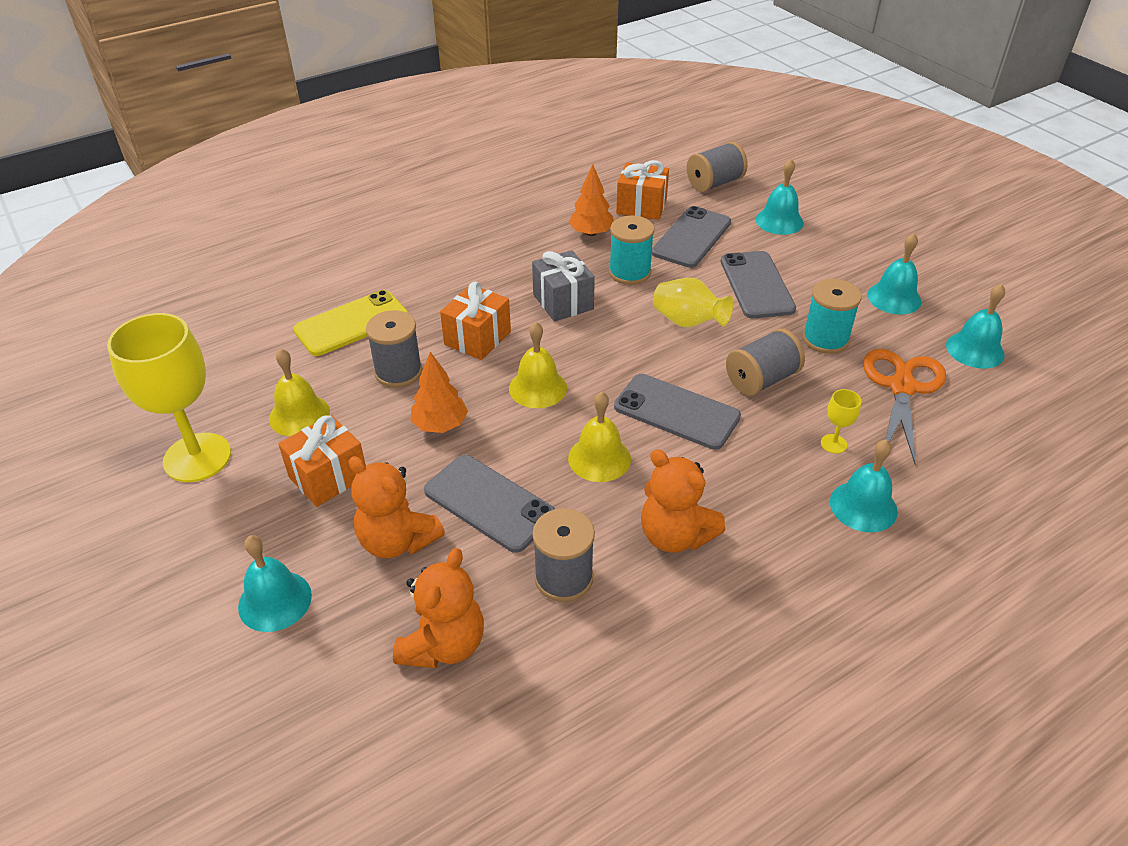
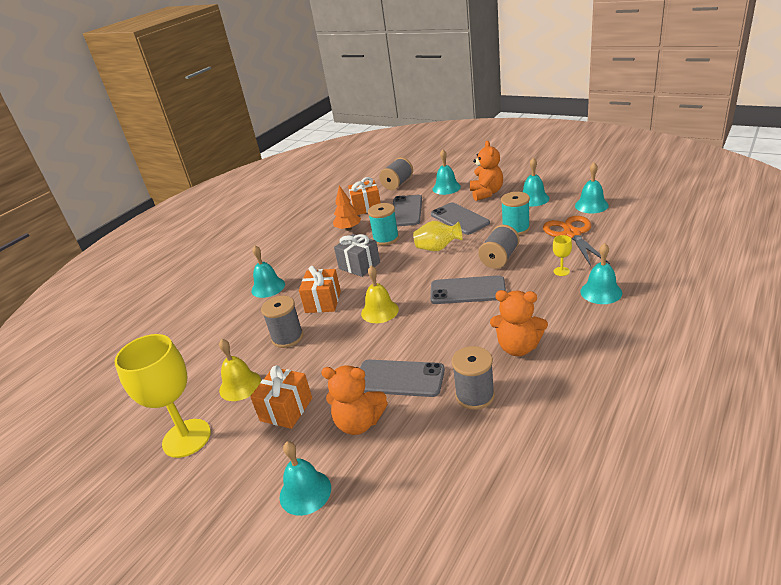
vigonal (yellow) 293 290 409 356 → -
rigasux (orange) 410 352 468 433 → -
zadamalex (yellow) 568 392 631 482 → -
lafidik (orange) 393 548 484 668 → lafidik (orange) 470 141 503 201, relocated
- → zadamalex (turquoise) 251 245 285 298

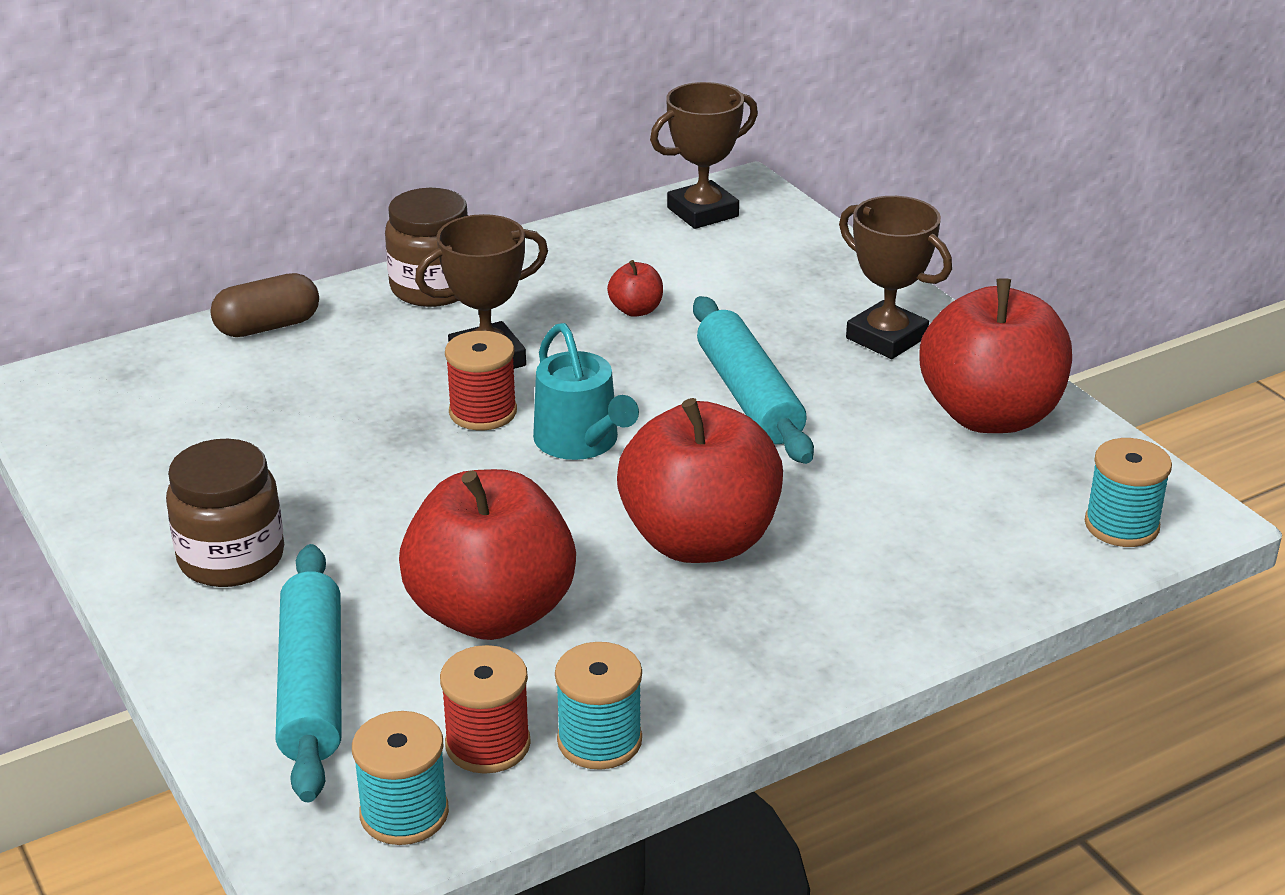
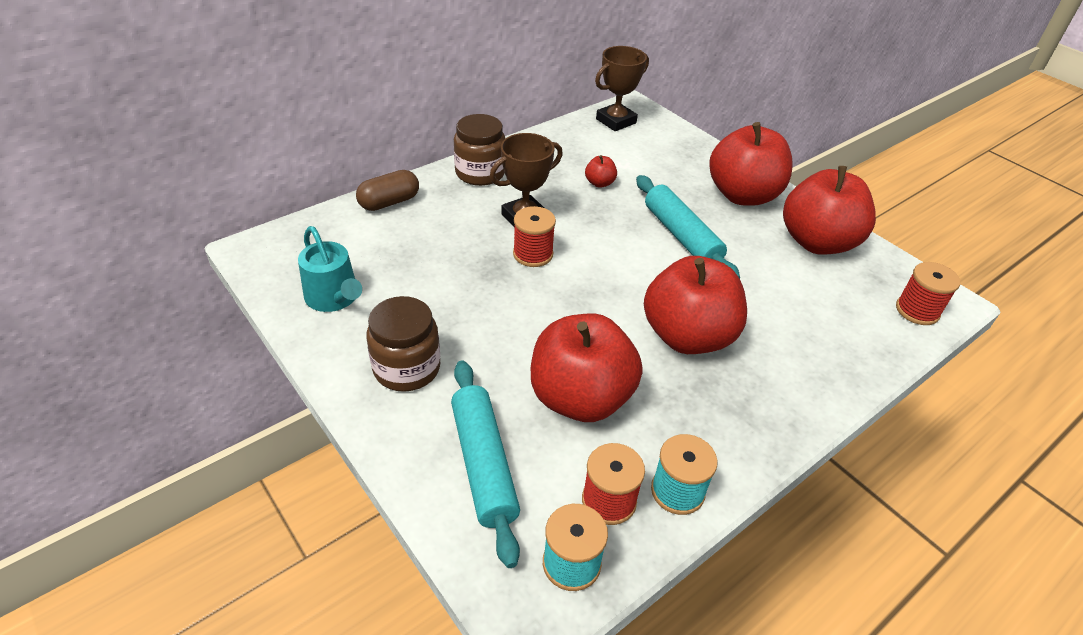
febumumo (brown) 839 196 952 359 → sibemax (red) 709 122 793 206
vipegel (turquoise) 533 323 639 460 → vipegel (turquoise) 298 226 362 312, relocated
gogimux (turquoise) 1085 438 1172 547 → gogimux (red) 896 262 960 325

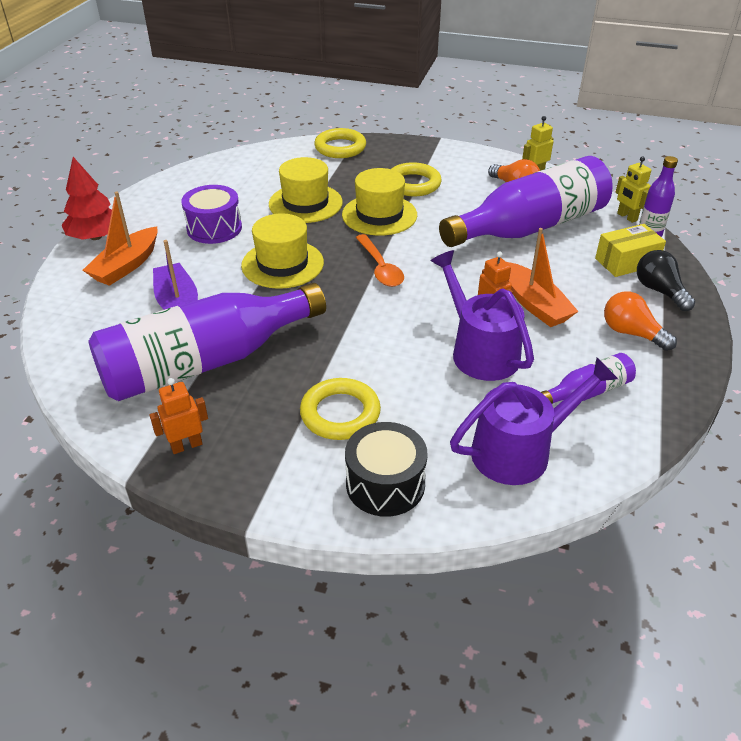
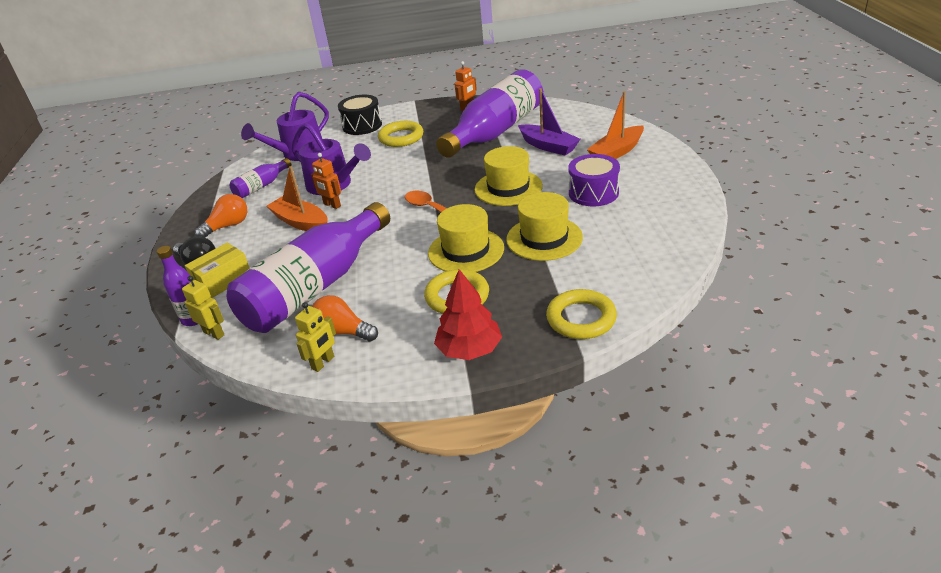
rigasux (red) 62 157 112 240 → rigasux (red) 434 269 502 360, relocated
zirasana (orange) 83 191 158 286 → zirasana (orange) 587 91 644 159, 135 degrees counterclockwise
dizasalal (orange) 604 291 677 351 → dizasalal (orange) 195 194 247 238, 60 degrees counterclockwise

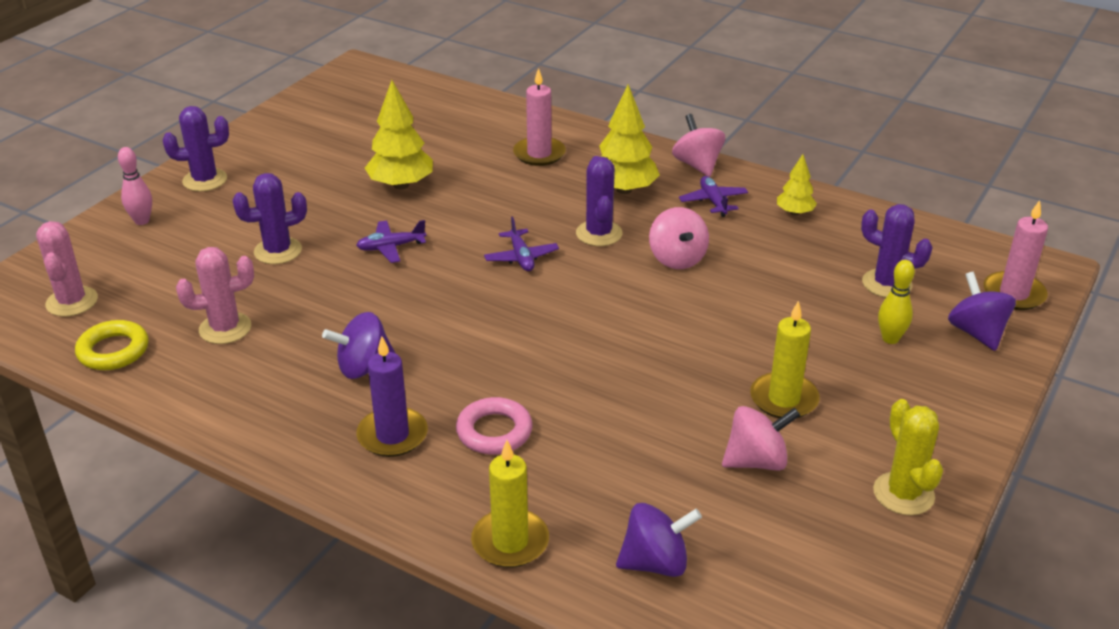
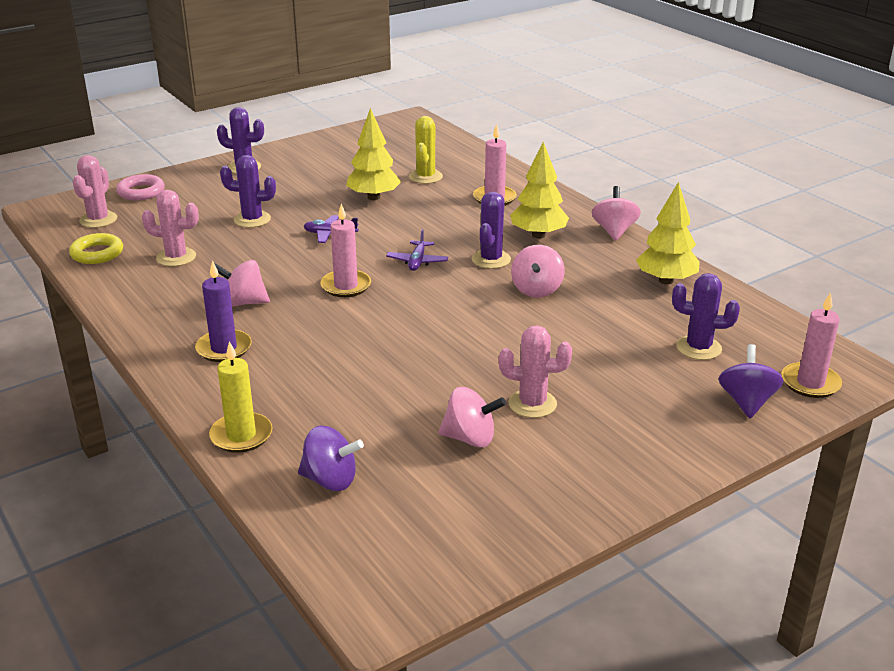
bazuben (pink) 118 147 152 225 → -
rigasux (yellow) 777 154 817 216 → rigasux (yellow) 636 182 700 284, x1.76
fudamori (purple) 679 176 748 217 → -
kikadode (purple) 861 204 933 298 → kikadode (purple) 672 273 740 360, 45 degrees counterclockwise
bazuben (yellow) 878 260 915 344 → -
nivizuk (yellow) 750 301 820 418 → kikadode (pink) 499 325 572 418
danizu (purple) 322 312 395 379 → danizu (pink) 214 260 270 307
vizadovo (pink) 456 397 533 455 → vizadovo (pink) 116 174 165 200, relocated
kikadode (yellow) 873 399 943 515 → kikadode (yellow) 409 116 443 184, relocated
- → nivizuk (pink) 320 203 371 297

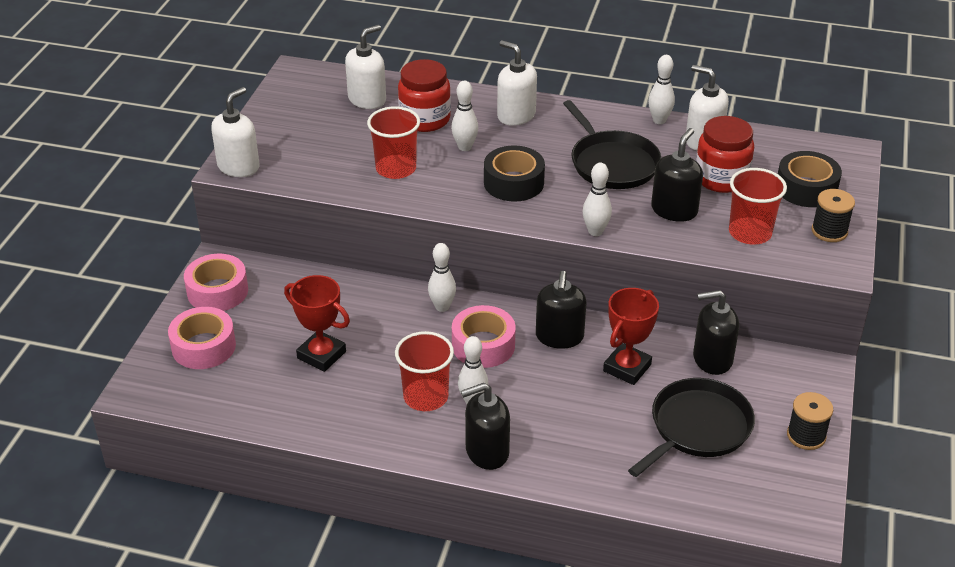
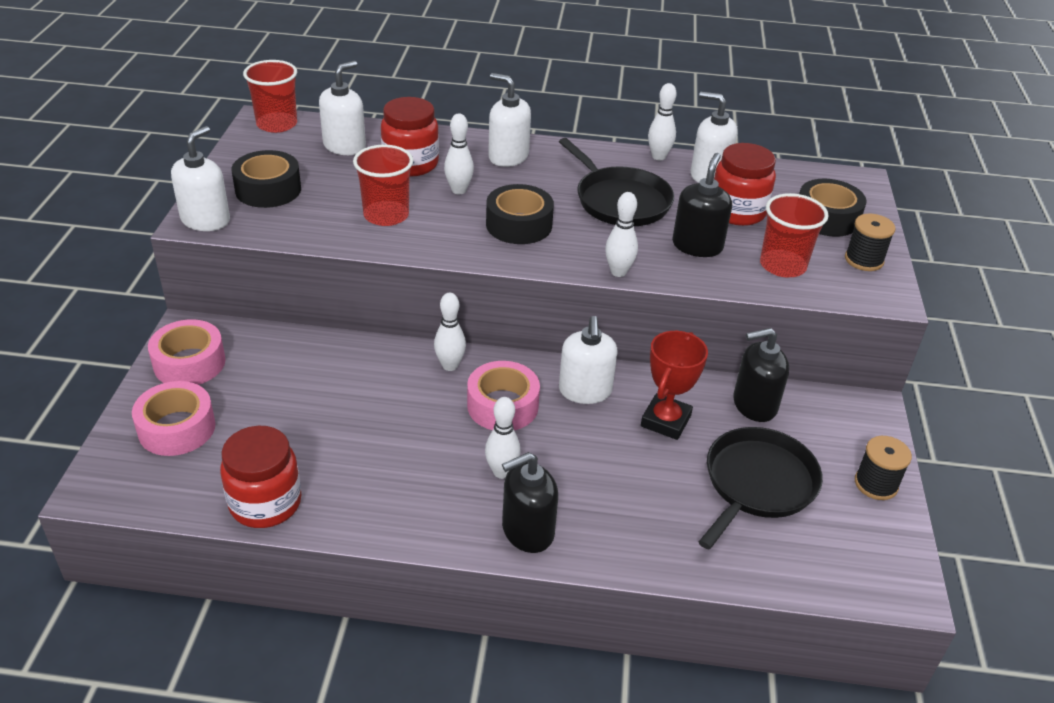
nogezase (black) 536 271 586 349 → nogezase (white) 559 316 618 404
febumumo (red) 284 275 350 372 → -
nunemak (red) 395 331 454 411 → nunemak (red) 243 60 297 133, relocated
- → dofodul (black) 232 150 301 208
- → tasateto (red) 220 426 302 528

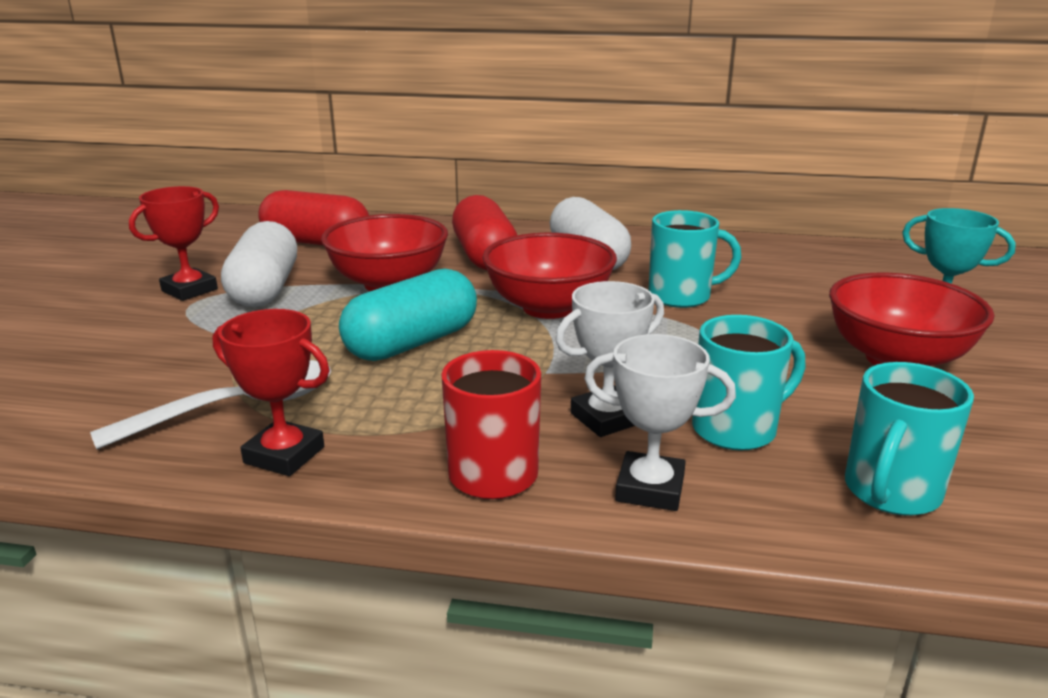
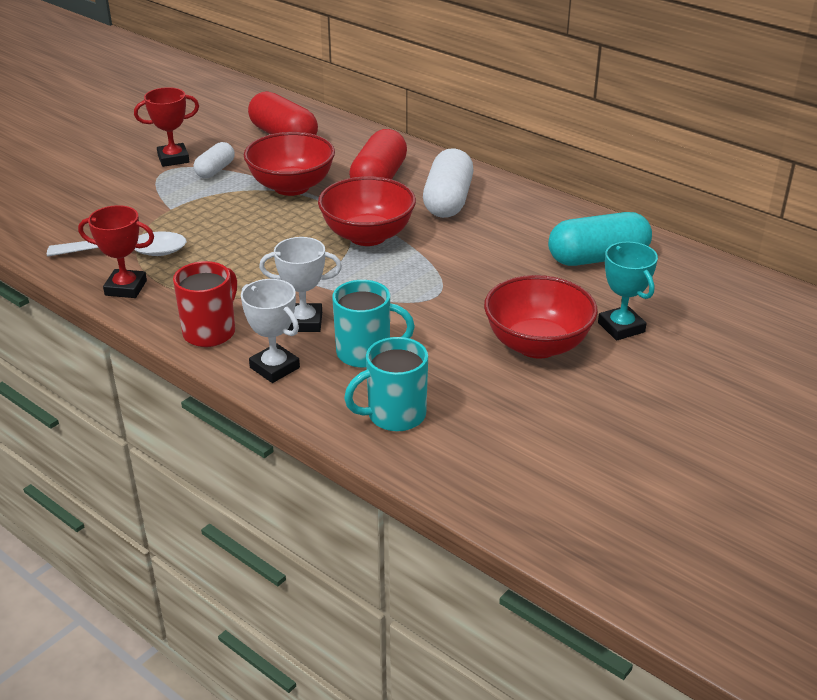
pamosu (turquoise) 648 210 742 308 → -
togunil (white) 221 221 297 307 → togunil (white) 194 142 235 178, x0.58
togunil (turquoise) 339 269 477 361 → togunil (turquoise) 548 212 652 266, relocated
febumumo (red) 213 309 330 476 → febumumo (red) 78 205 154 298, 45 degrees counterclockwise

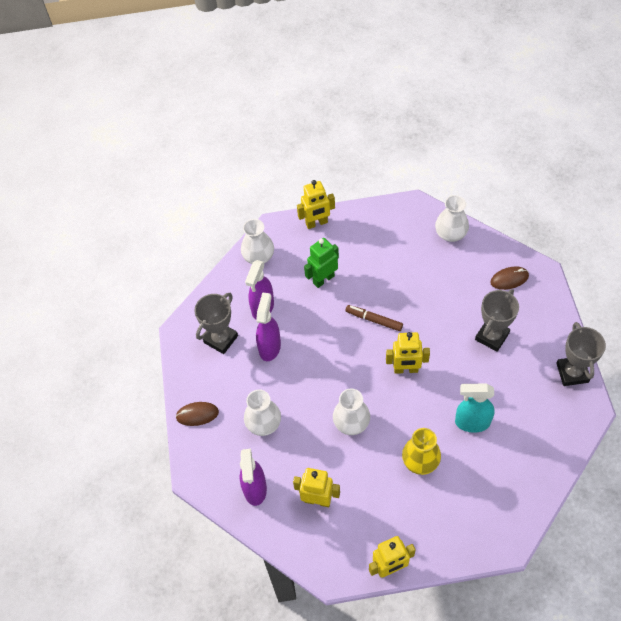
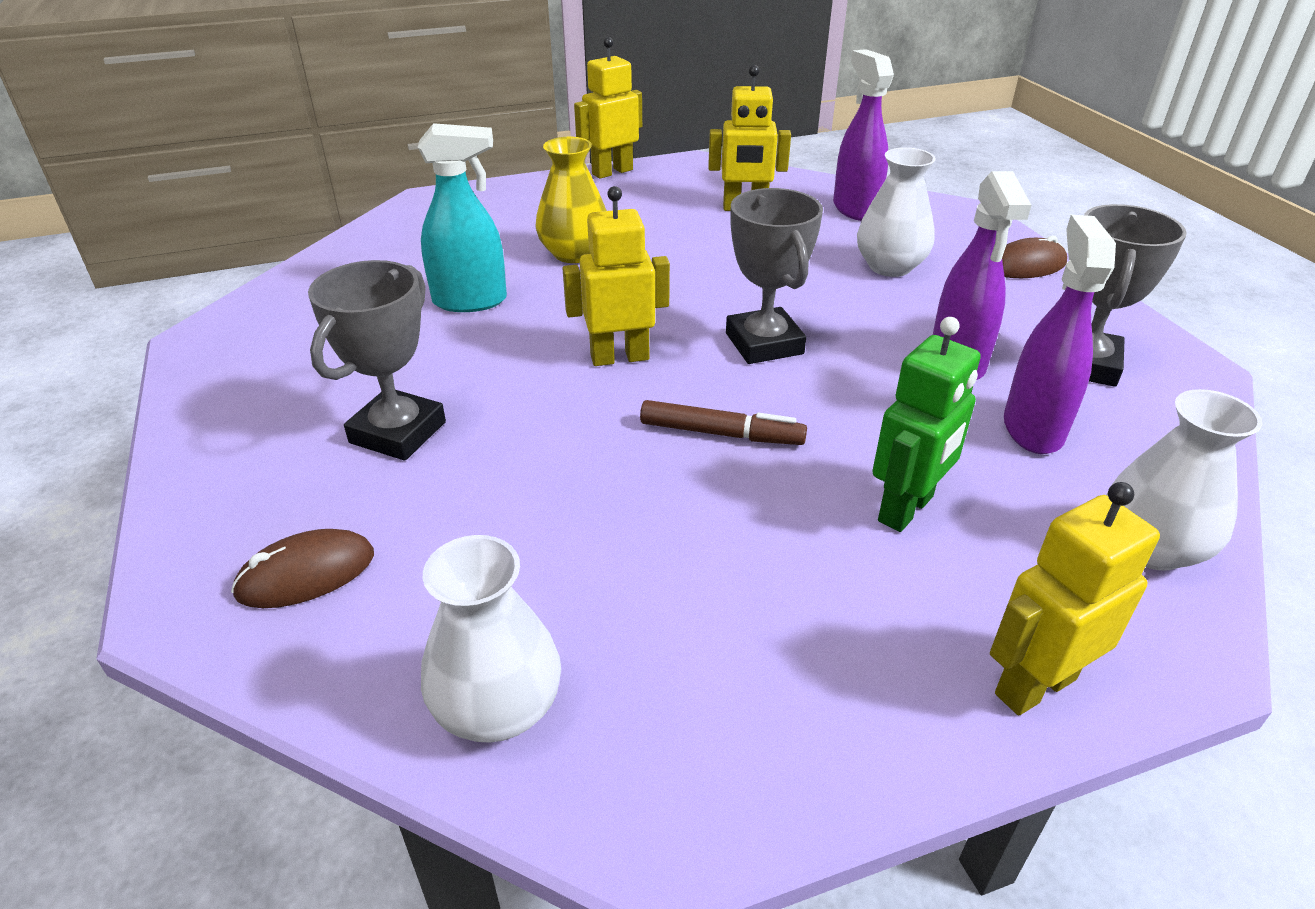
febumumo (grey) 556 322 606 386 → febumumo (grey) 726 188 823 364, relocated
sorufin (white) 333 389 370 435 → -

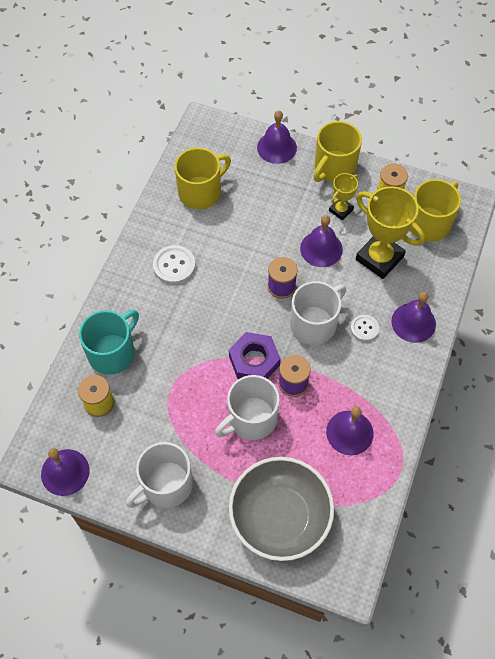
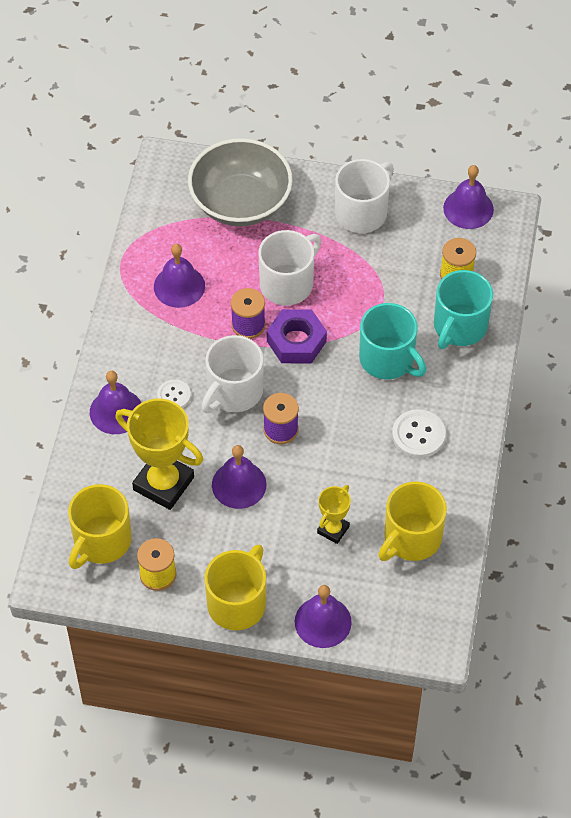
febumumo (yellow) 329 173 358 221 → febumumo (yellow) 317 485 351 544, relocated
- → pamosu (turquoise) 359 303 426 379

